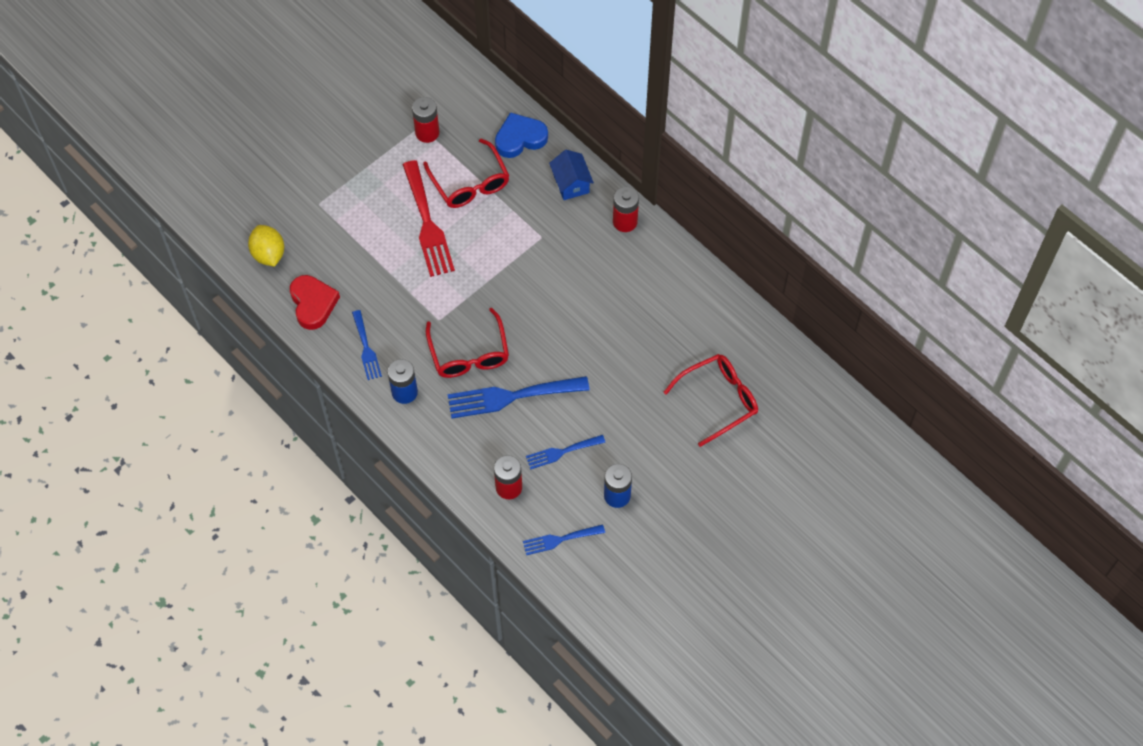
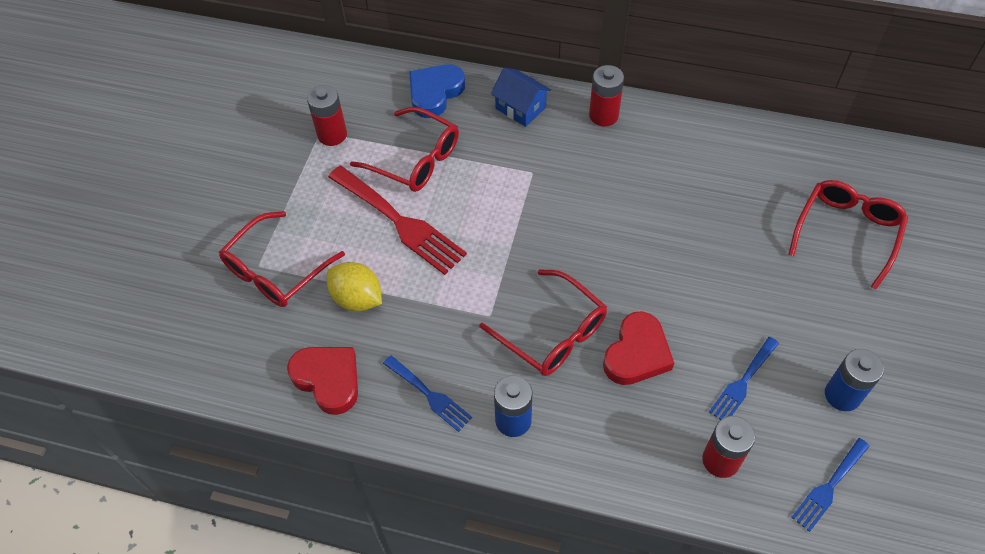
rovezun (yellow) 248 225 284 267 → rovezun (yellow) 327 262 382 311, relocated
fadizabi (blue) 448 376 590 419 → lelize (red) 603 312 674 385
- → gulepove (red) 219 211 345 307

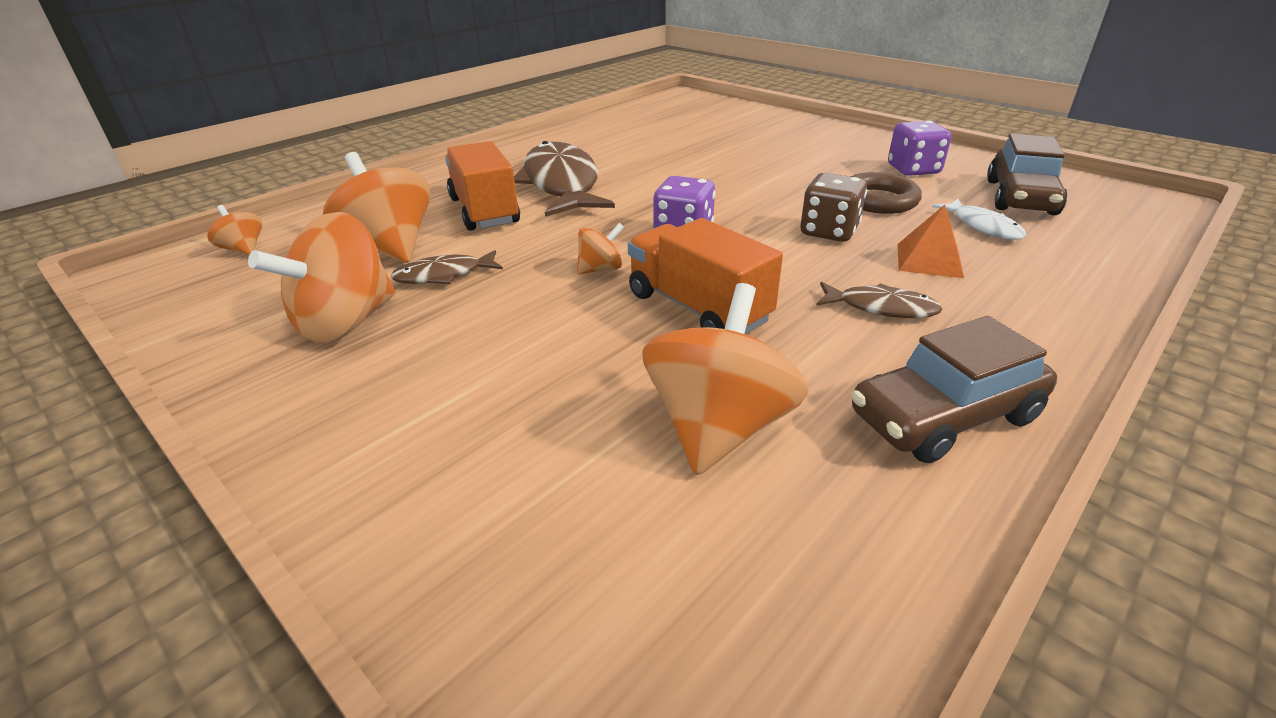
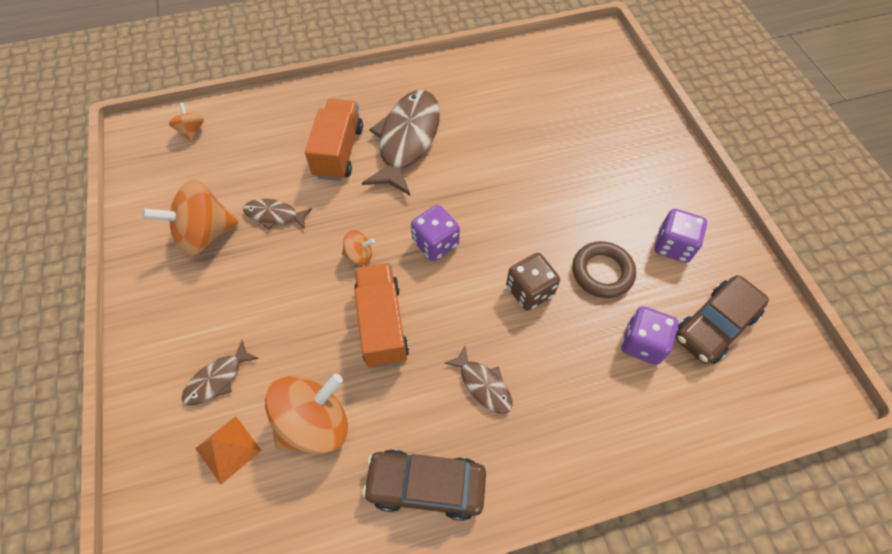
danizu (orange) 323 152 431 263 → -
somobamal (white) 932 199 1026 240 → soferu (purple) 621 306 678 365
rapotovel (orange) 897 204 964 278 → rapotovel (orange) 196 416 262 484, relocated
- → somobamal (brown) 182 340 259 406

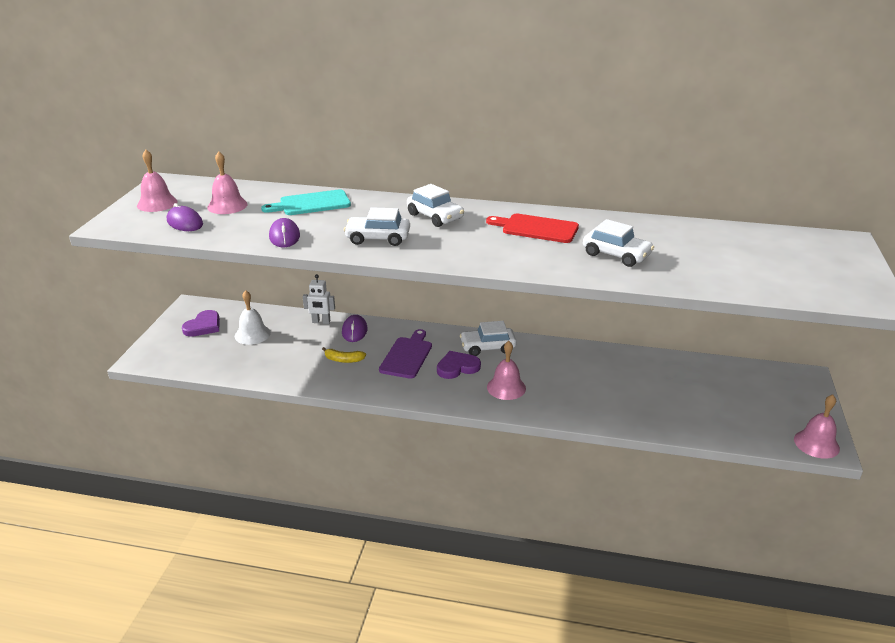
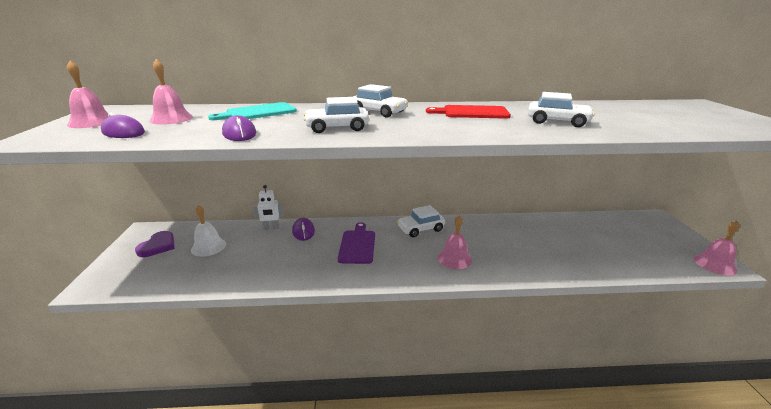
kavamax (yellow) 322 347 366 363 → -
lelize (purple) 437 351 481 379 → -

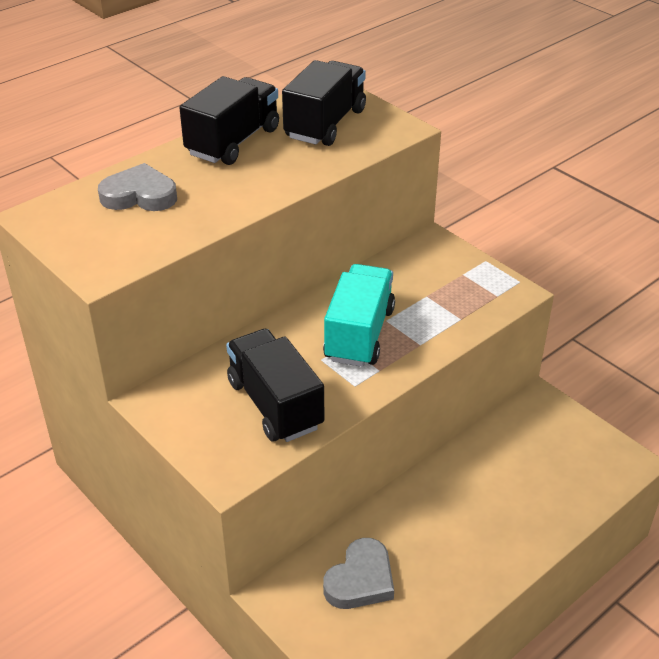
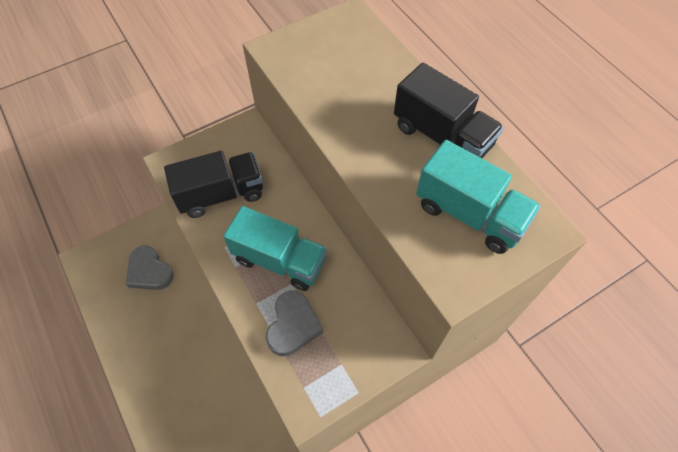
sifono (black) 282 60 366 146 → sifono (turquoise) 416 140 541 254
lelize (grey) 98 163 177 211 → lelize (grey) 266 290 323 356, relocated

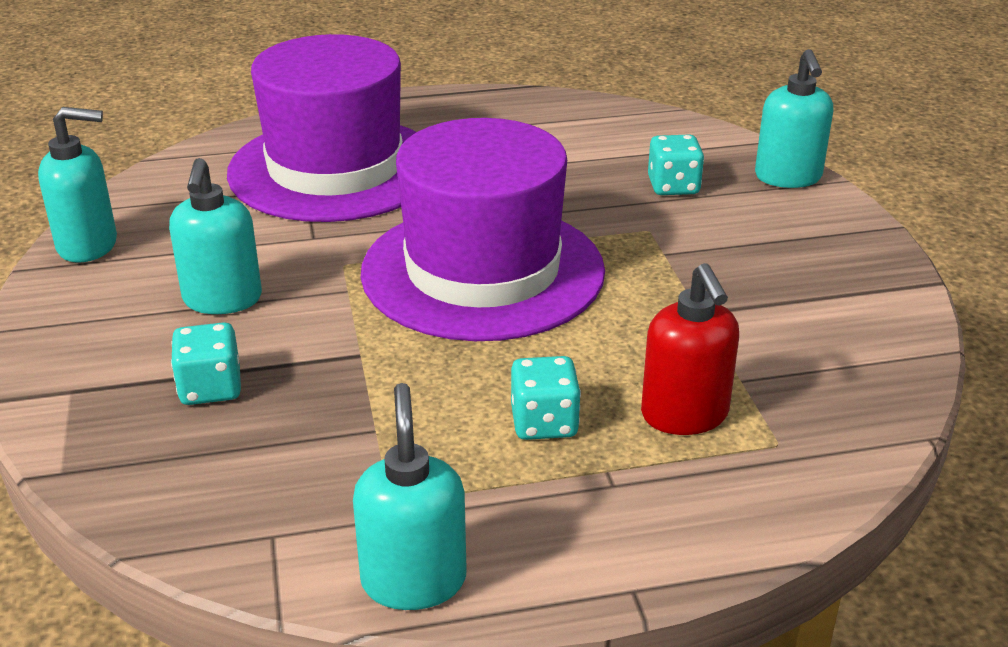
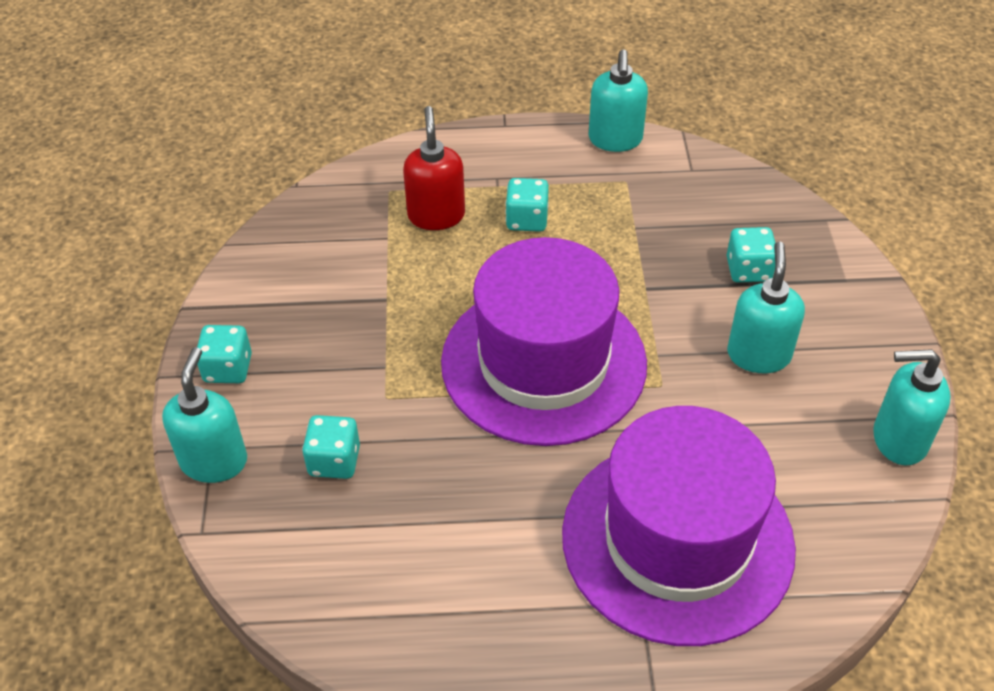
- → soferu (turquoise) 197 325 252 383

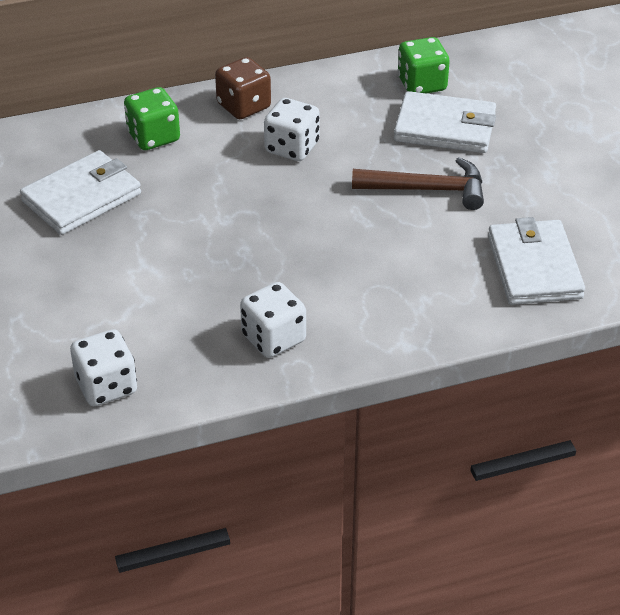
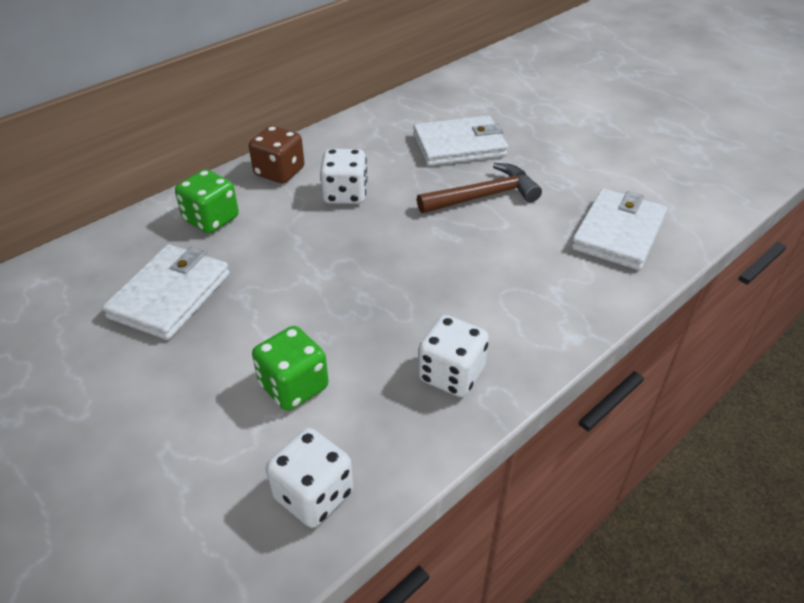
soferu (green) 398 37 450 93 → soferu (green) 252 326 329 411, relocated
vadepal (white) 488 217 585 305 → vadepal (white) 571 188 667 270, 60 degrees clockwise

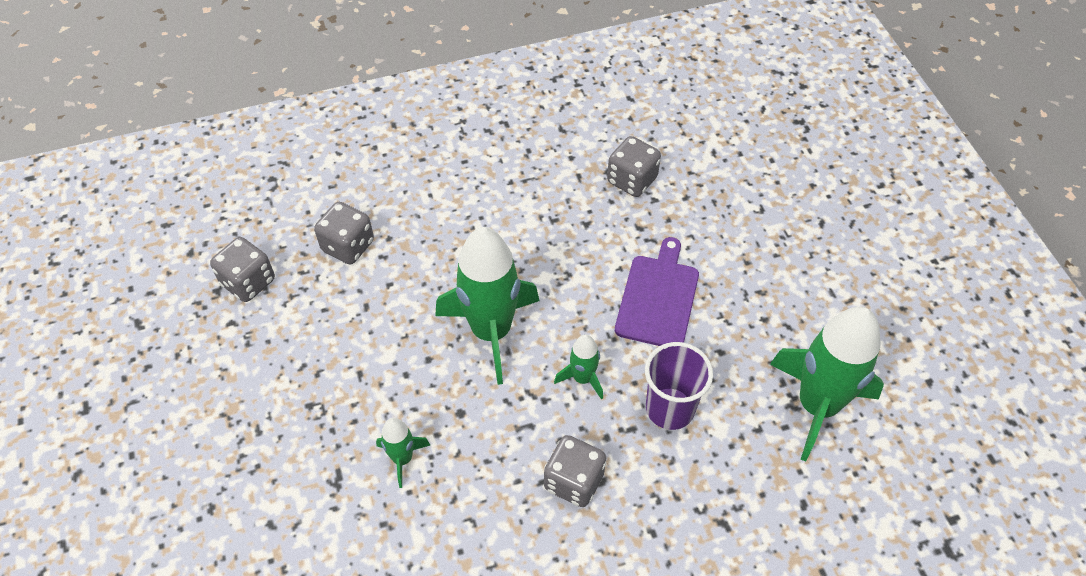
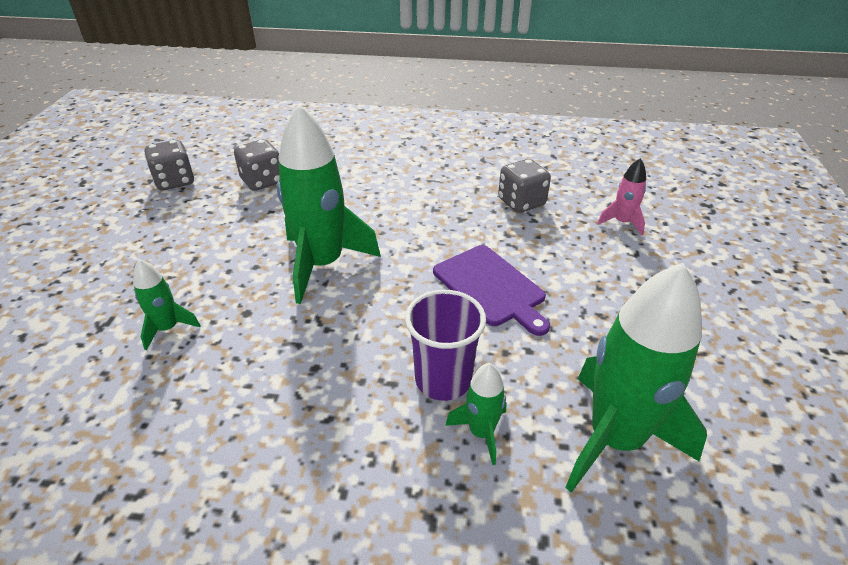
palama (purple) 615 237 699 346 → palama (purple) 433 245 550 336, 105 degrees clockwise
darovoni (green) 554 334 603 400 → darovoni (green) 445 363 506 465, relocated
soferu (grey) 544 435 606 507 → -
- → darovoni (pink) 597 158 646 235

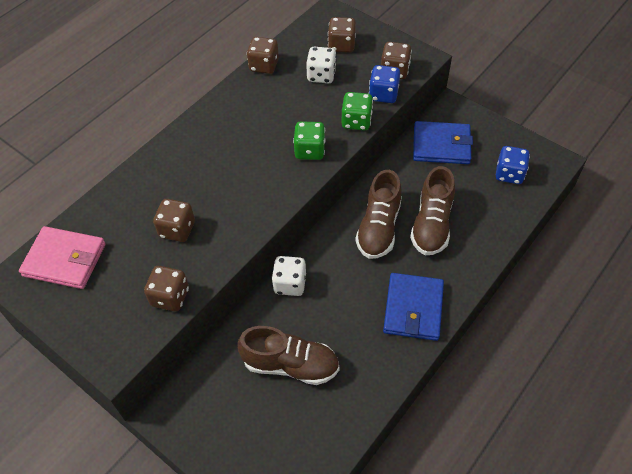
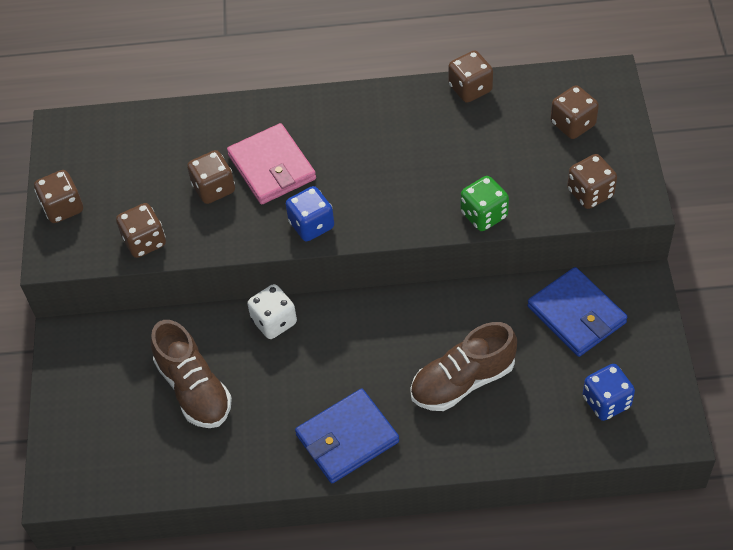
soferu (white) 306 47 337 83 → -
soferu (blue) 369 65 400 103 → soferu (blue) 286 186 334 241, relocated
soferu (green) 293 121 326 160 → -
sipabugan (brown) 355 170 402 259 → -
vadepal (pink) 19 226 106 289 → vadepal (pink) 227 123 316 205, relocated
- → soferu (brown) 34 170 83 223

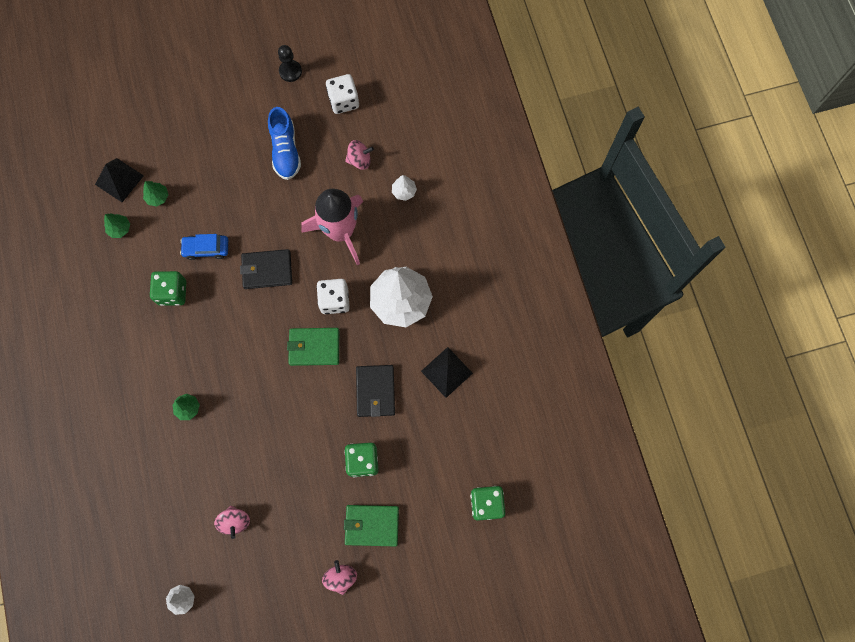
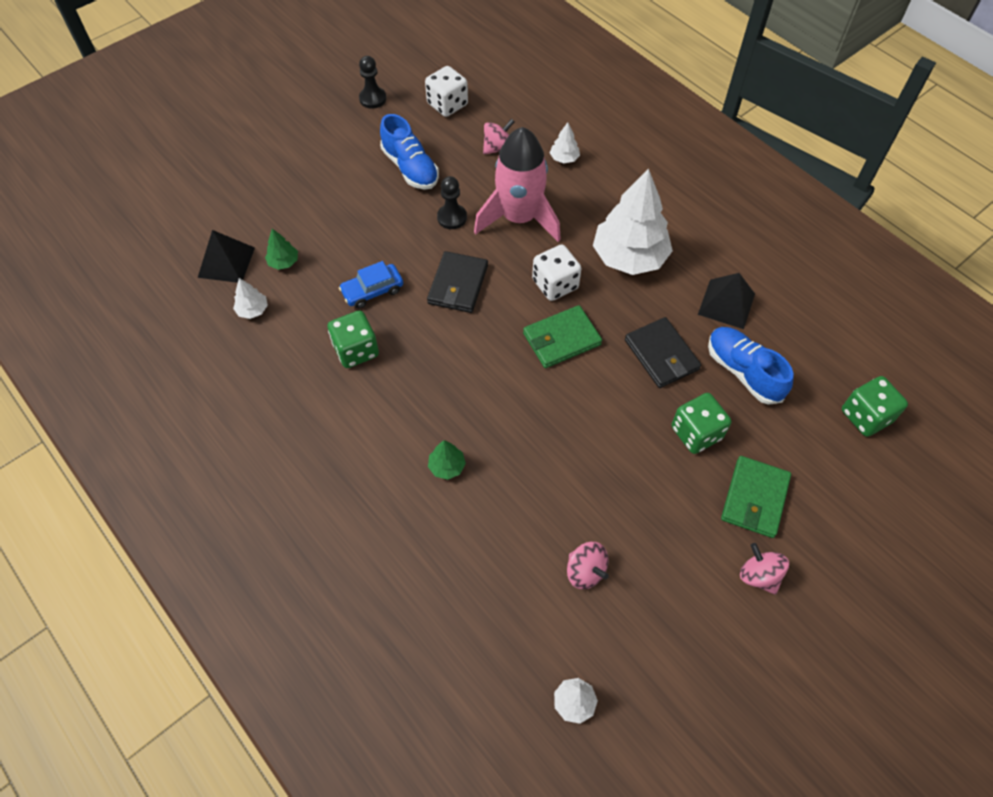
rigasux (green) 104 214 130 238 → rigasux (white) 233 278 268 319
vadepal (black) 240 249 292 289 → vadepal (black) 427 251 488 313, 45 degrees counterclockwise
vadepal (green) 344 505 399 546 → vadepal (green) 721 456 791 538, 45 degrees counterclockwise
- → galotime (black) 437 176 467 229
- → sipabugan (blue) 708 327 794 405

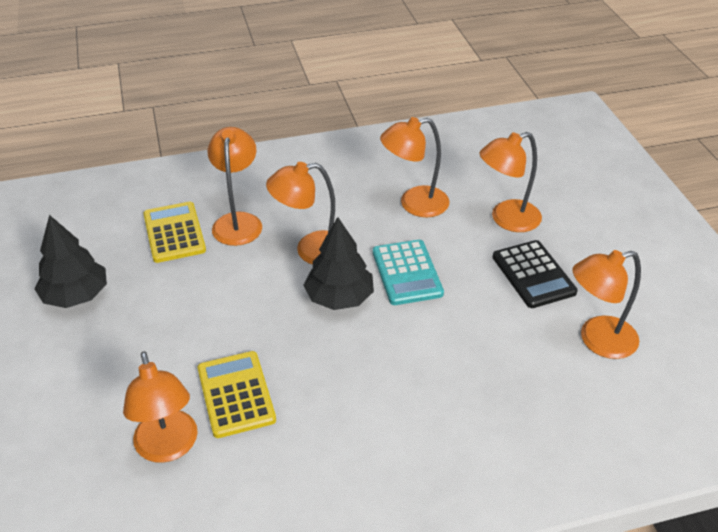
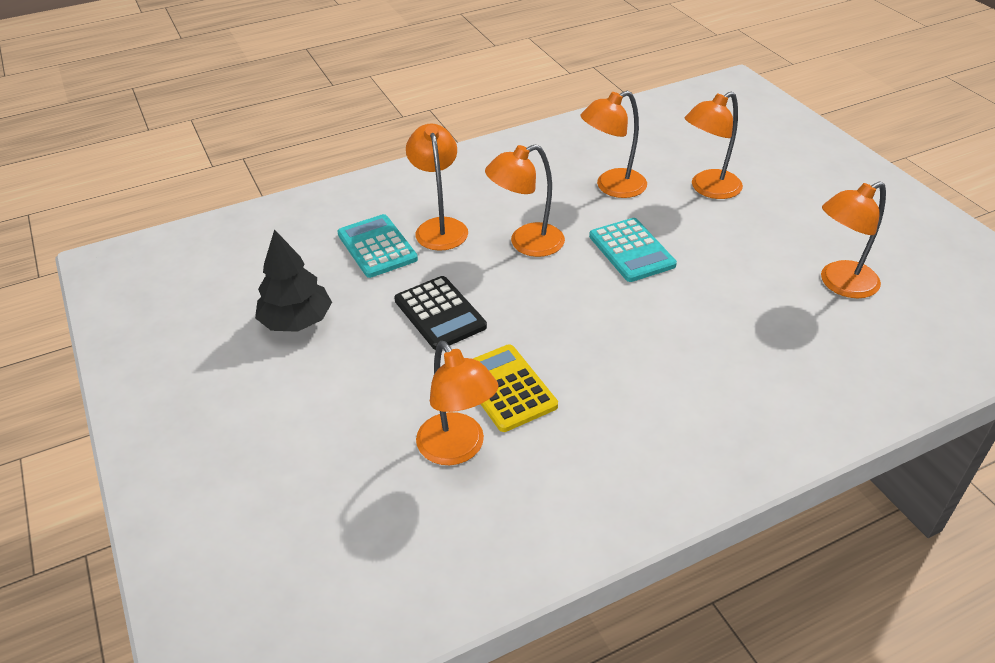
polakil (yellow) 143 202 206 263 → polakil (turquoise) 337 214 418 278
rigasux (black) 303 217 374 310 → -
polakil (black) 492 240 578 308 → polakil (black) 394 276 487 350, relocated

